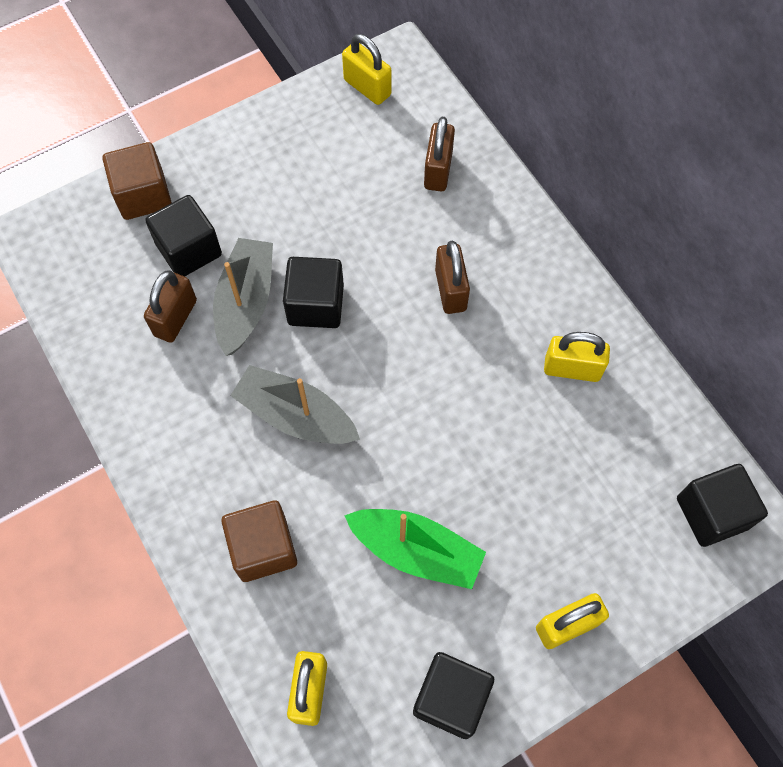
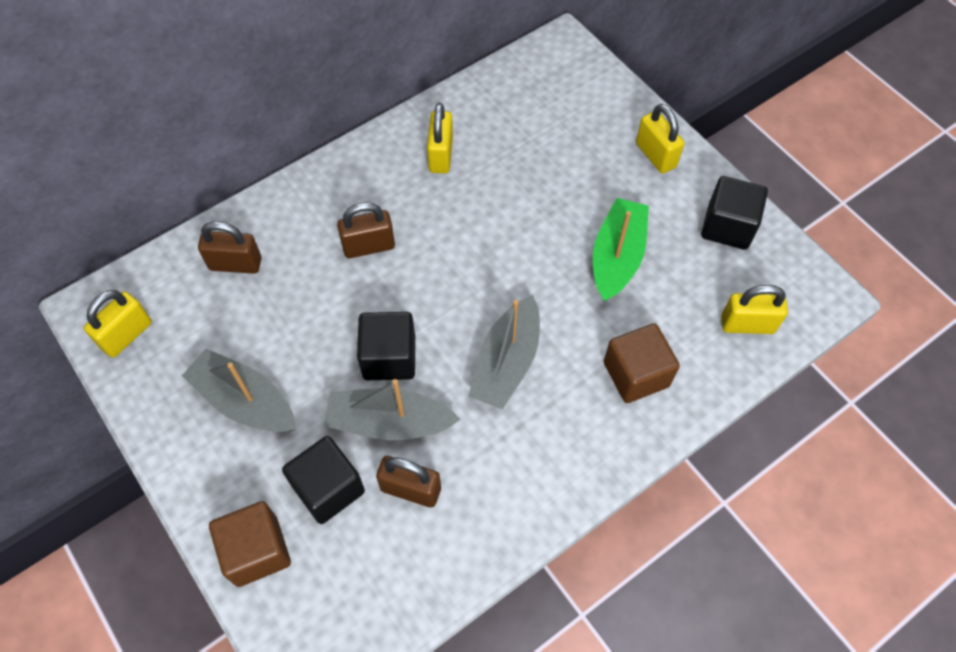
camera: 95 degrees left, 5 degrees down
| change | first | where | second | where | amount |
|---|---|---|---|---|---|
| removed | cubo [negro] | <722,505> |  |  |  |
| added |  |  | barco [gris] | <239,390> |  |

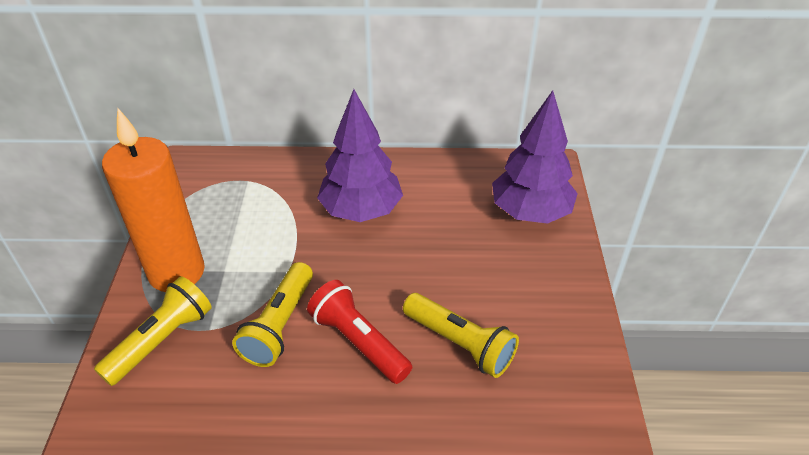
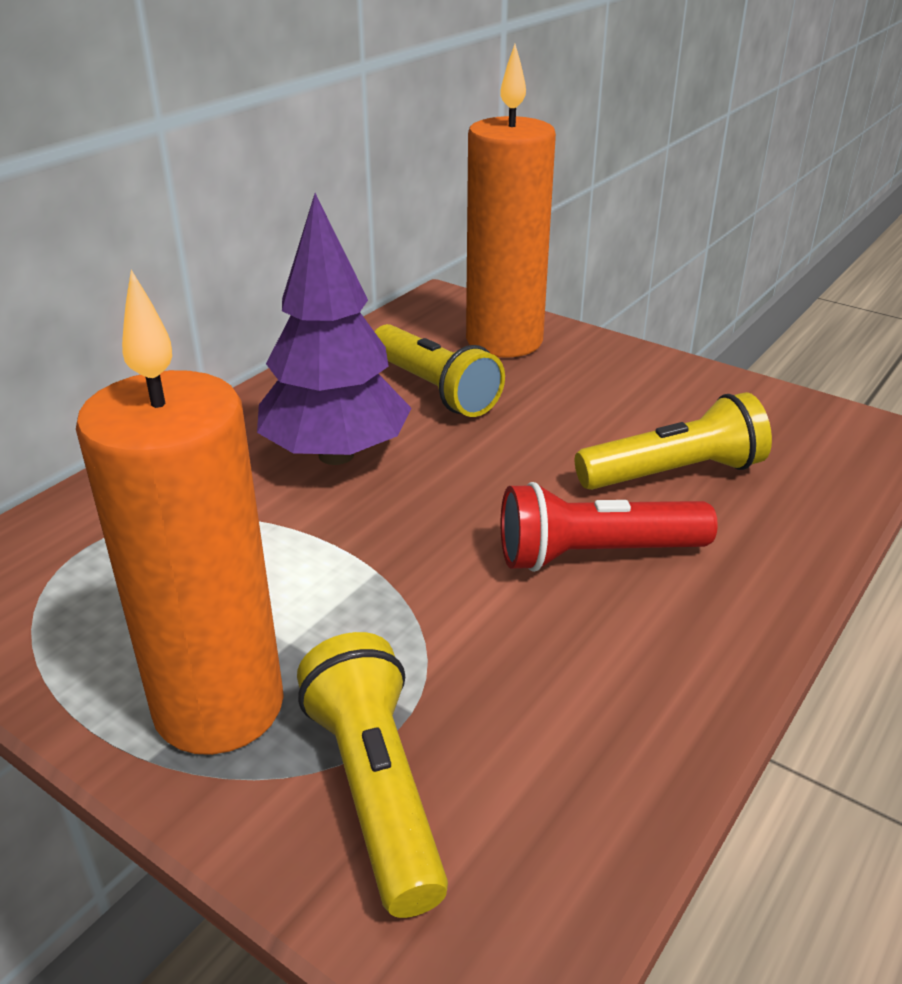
camera: 55 degrees left, 10 degrees down
| change | first | where | second | where | amount |
|---|---|---|---|---|---|
| moved | lámpara de mano [amarillo] | <272,314> |  | <439,370> |  |
| replaced | árbol [morado] | <535,157> | vela [naranja] | <511,201> |  |

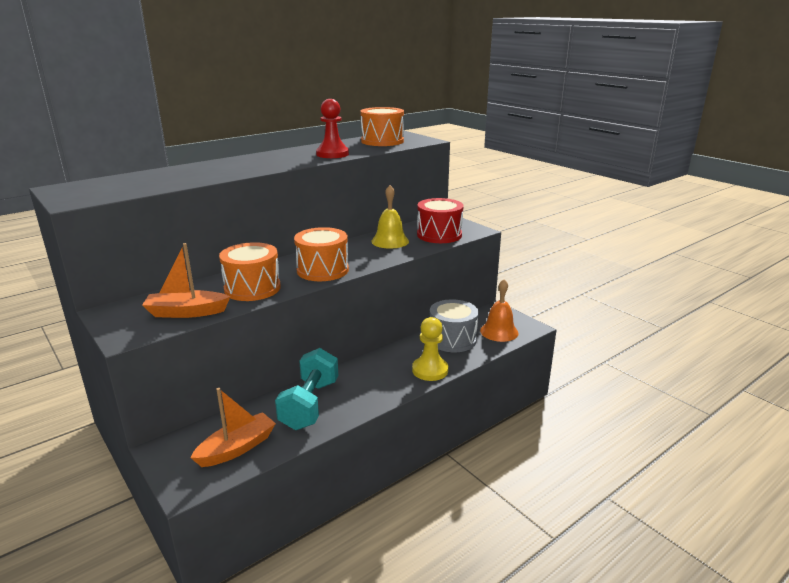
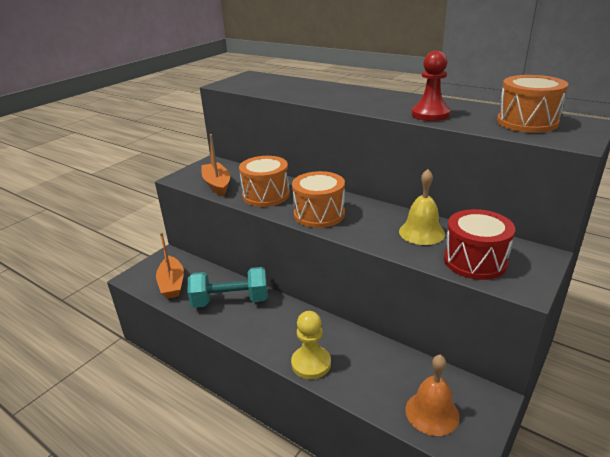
camera: 75 degrees right, 5 degrees up
| change | first | where | second | where | amount |
|---|---|---|---|---|---|
| removed | tambor [gris] | <454,325> |  |  |  |
| turned | barco [naranja] | <233,427> |  | <170,265> | 45 degrees clockwise |

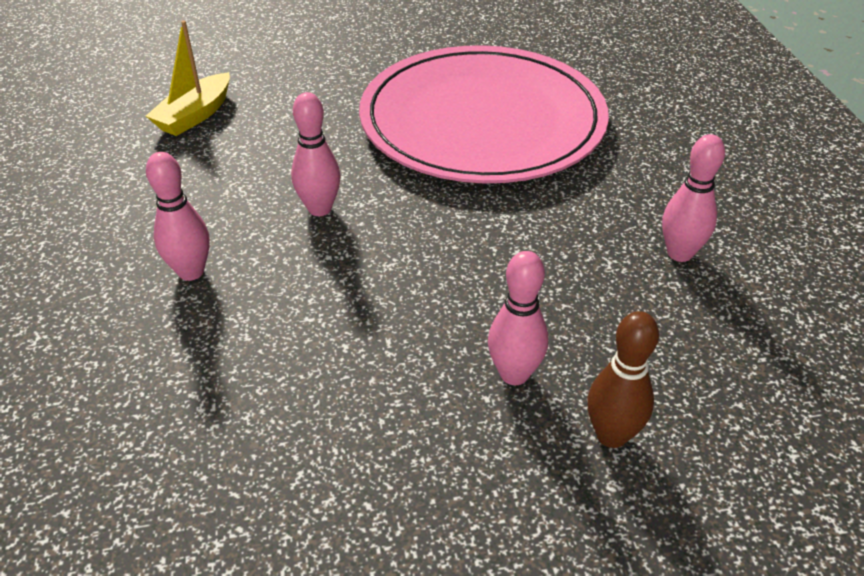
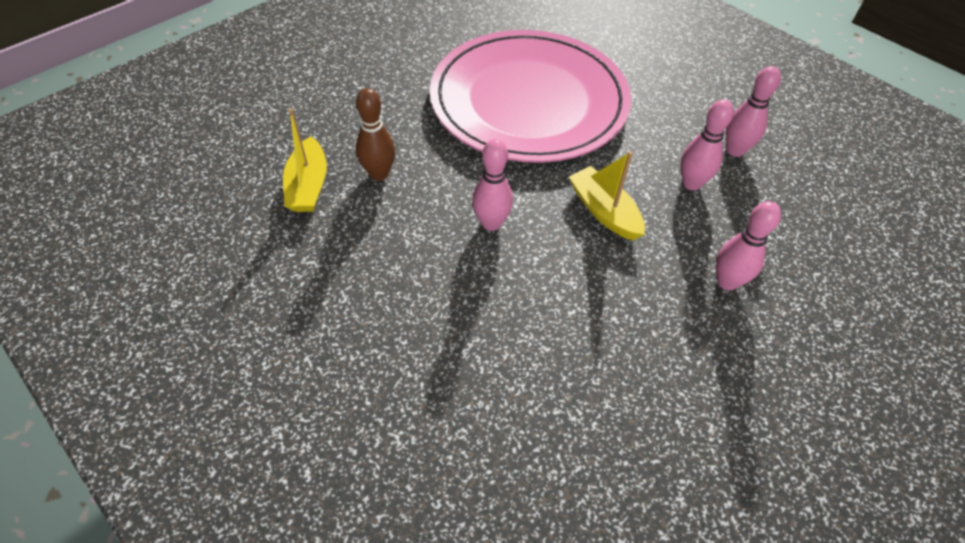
camera: 35 degrees left, 10 degrees up
| change | first | where | second | where | amount |
|---|---|---|---|---|---|
| added |  |  | barco [amarillo] | <607,196> |  |
| moved | bolo [rosa] | <178,216> |  | <707,144> |  |
| moved | bolo [marrón] | <623,379> |  | <375,134> |  |

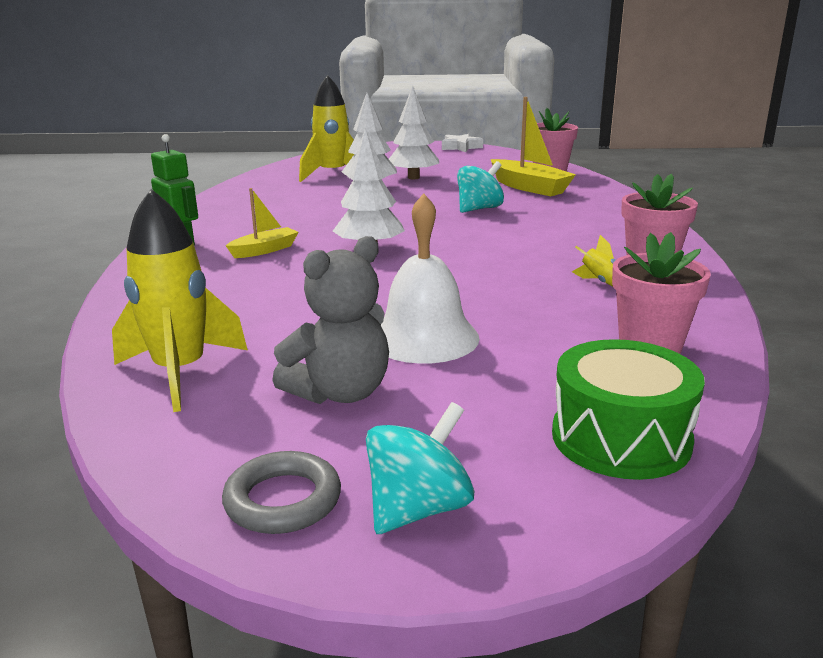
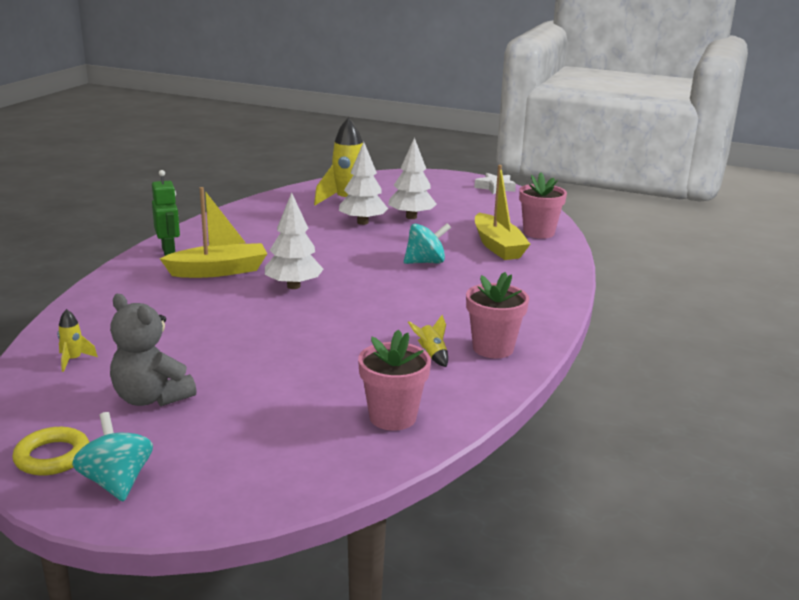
camera: 20 degrees right, 0 degrees up
| change | first | where | second | where | amount |
|---|---|---|---|---|---|
| removed | campana [blanco] | <430,278> |  |  |  |
| removed | tambor [verde] | <628,409> |  |  |  |
| recoloured | anillo [gris] | <281,492> | anillo [amarillo] | <50,451> |  |
| turned | osito [gris] | <330,320> |  | <153,350> | 60 degrees clockwise |
| turned | peonza [turquesa] | <420,468> |  | <112,457> | 90 degrees counterclockwise |
| resized | cohete [amarillo] | <180,300> |  | <77,340> | x0.44 |
| resized | barco [amarillo] | <262,223> |  | <213,232> | x1.70 |

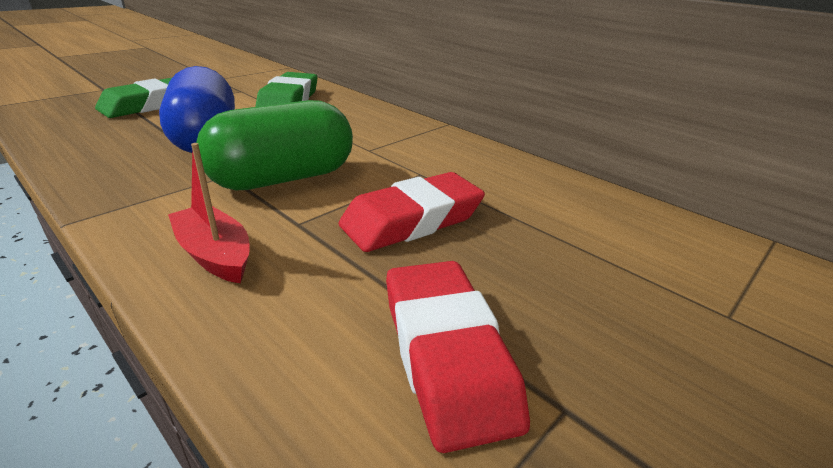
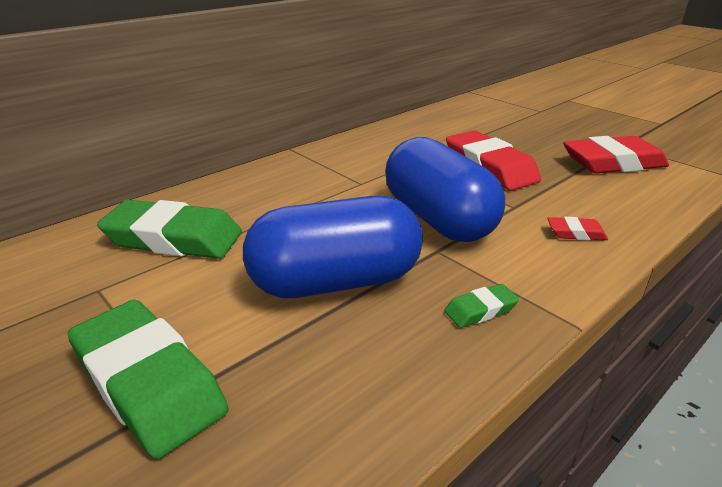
camera: 85 degrees left, 0 degrees up
| change | first | where | second | where | amount |
|---|---|---|---|---|---|
| added |  |  | goma de borrar [verde] | <481,306> |  |
| replaced | barco [rojo] | <209,213> | goma de borrar [rojo] | <577,229> |  |
| recoloured | cápsula [verde] | <274,145> | cápsula [azul] | <445,189> |  |

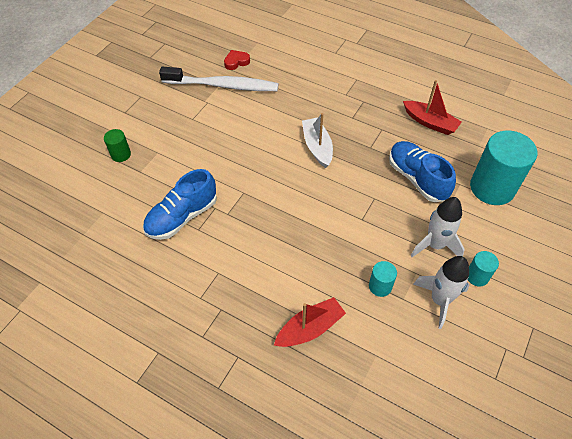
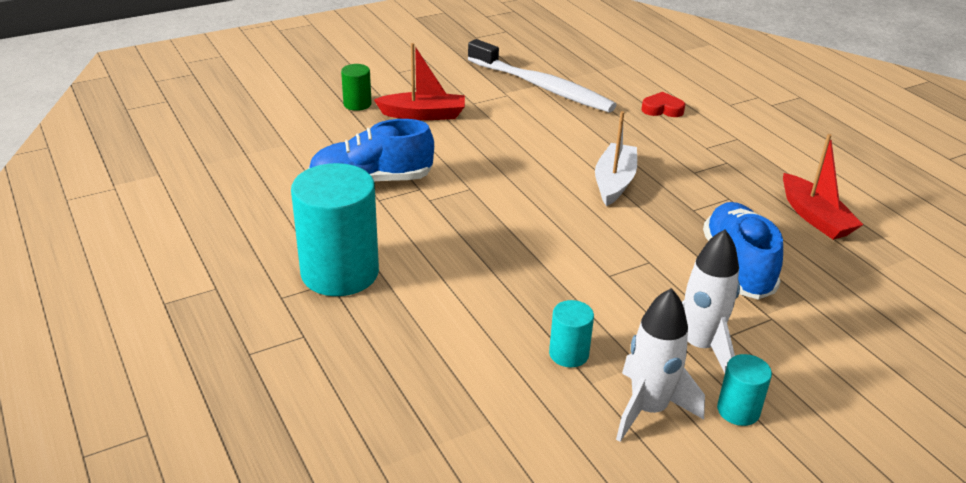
camera: 30 degrees right, 20 degrees down
| change | first | where | second | where | amount |
|---|---|---|---|---|---|
| moved | corazón [rojo] | <237,60> |  | <663,104> |  |
| moved | barco [rojo] | <310,322> |  | <419,81> |  |
| moved | cilindro [turquesa] | <503,167> |  | <335,229> |  |

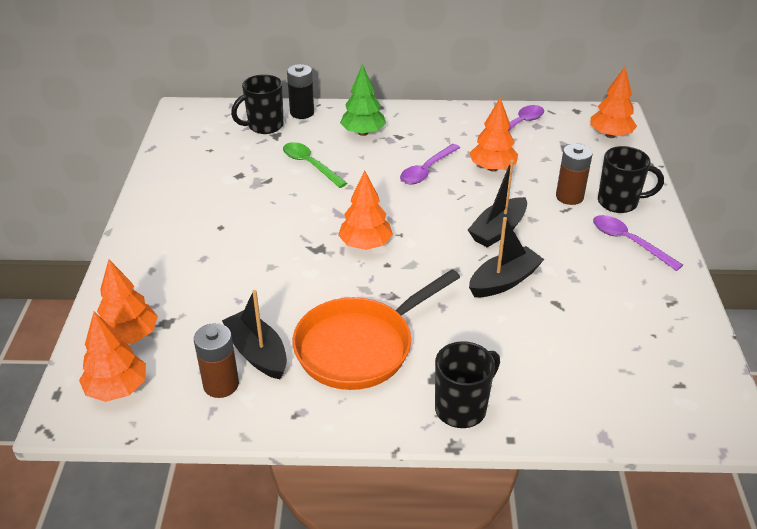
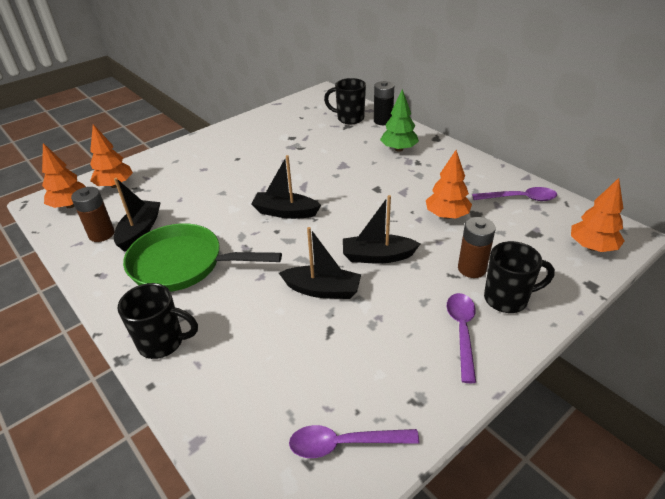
camera: 50 degrees right, 0 degrees up
| change | first | where | second | where | amount |
|---|---|---|---|---|---|
| removed | cuchara [verde] | <315,165> |  |  |  |
| moved | cuchara [morado] | <430,164> |  | <354,441> |  |
| replaced | árbol [naranja] | <365,210> | barco [negro] | <286,187> |  |
| recoloured | sartén [naranja] | <376,329> | sartén [verde] | <202,257> |  |
| turned | taza [negro] | <631,179> |  | <519,277> | 60 degrees counterclockwise |

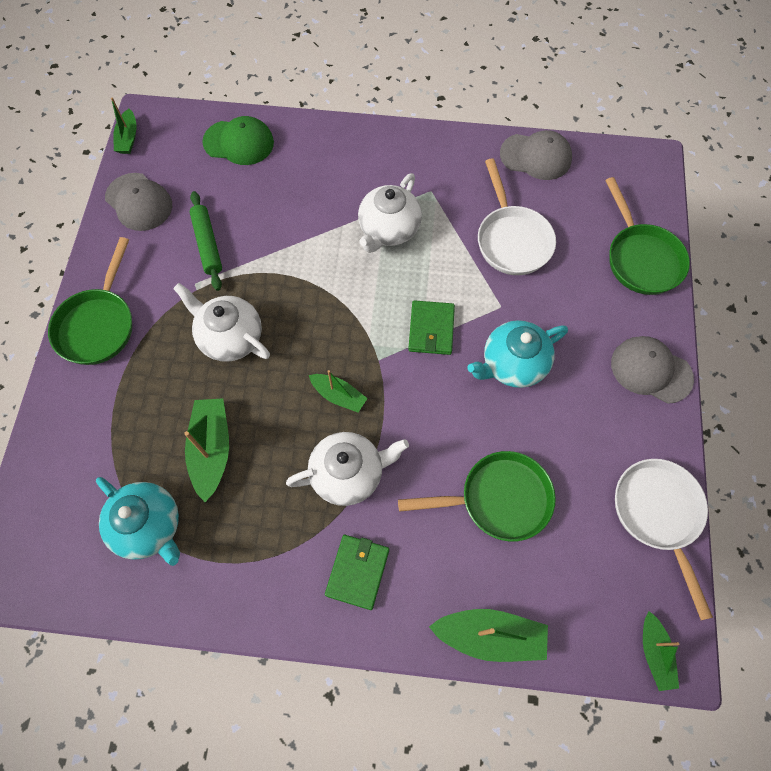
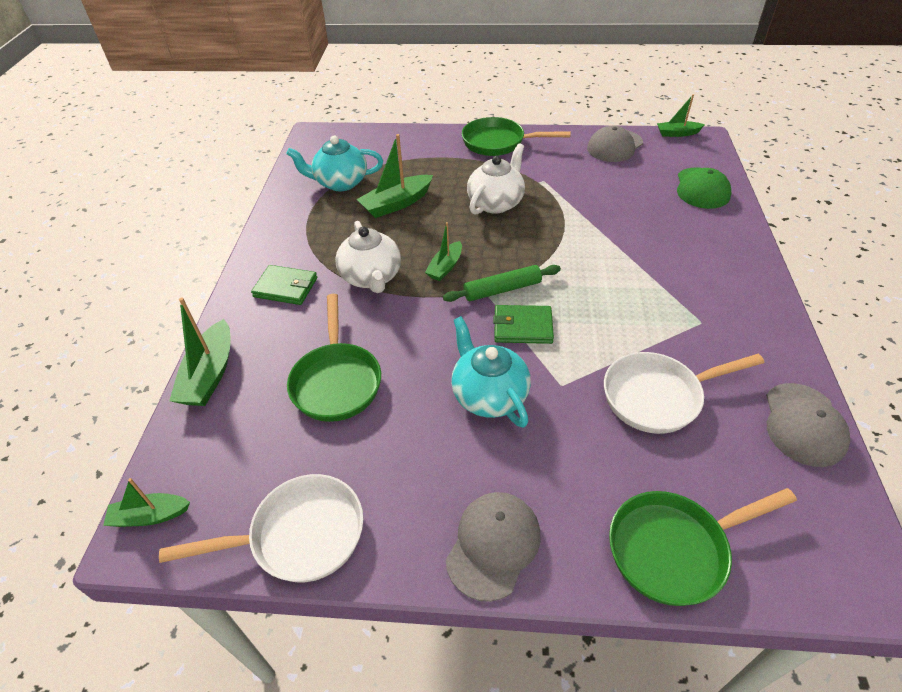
camera: 90 degrees right, 20 degrees down
| change | first | where | second | where | amount |
|---|---|---|---|---|---|
| removed | tetera [blanco] | <390,213> |  |  |  |
| moved | rodillo [verde] | <206,241> |  | <502,283> |  |
| turned | tetera [turquesa] | <138,521> |  | <334,163> | 45 degrees clockwise |
| turned | barco [verde] | <206,450> |  | <395,176> | 150 degrees clockwise |

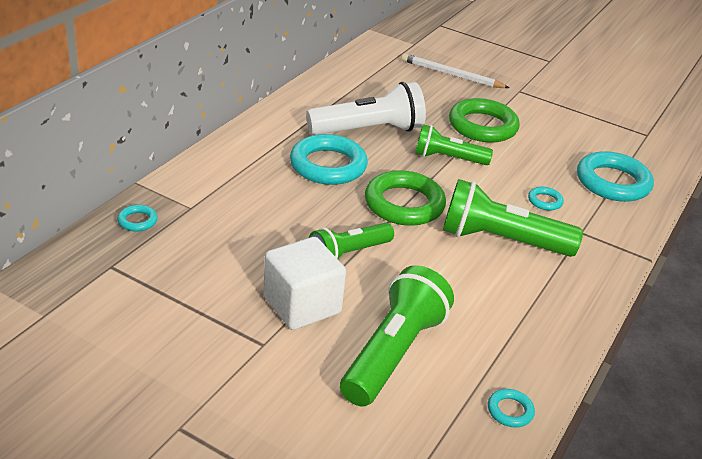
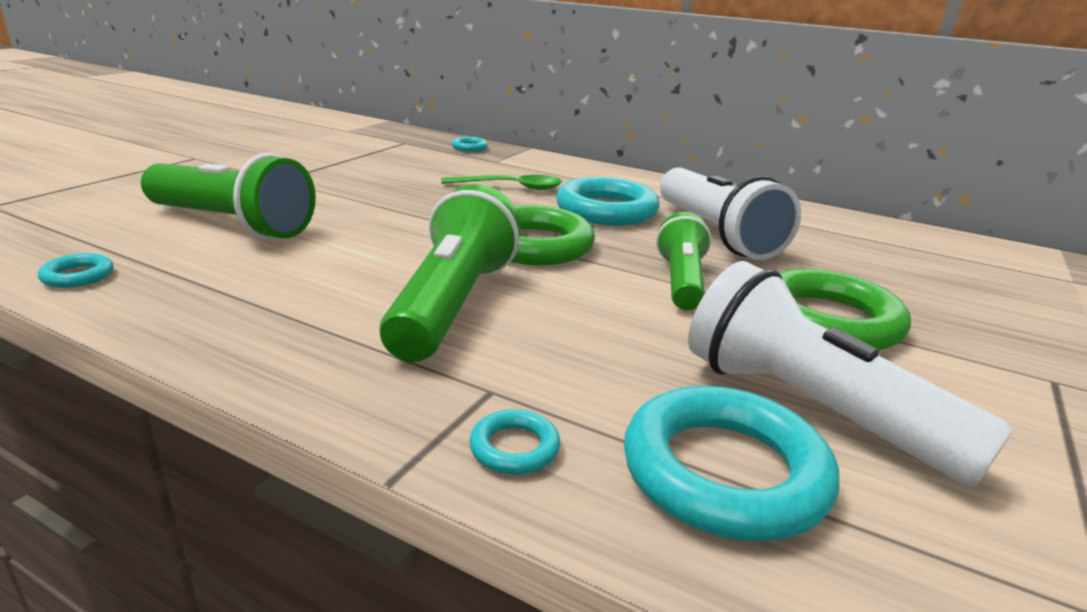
camera: 90 degrees right, 10 degrees down
| change | first | where | second | where | amount |
|---|---|---|---|---|---|
| removed | cubo [blanco] | <304,283> |  |  |  |
| removed | lámpara de mano [verde] | <351,241> |  |  |  |
| removed | lápiz [blanco] | <455,71> |  |  |  |
| added |  |  | cuchara [verde] | <501,182> |  |
| added |  |  | lámpara de mano [blanco] | <850,374> |  |
| moved | anillo [turquesa] | <546,198> |  | <514,442> |  |

